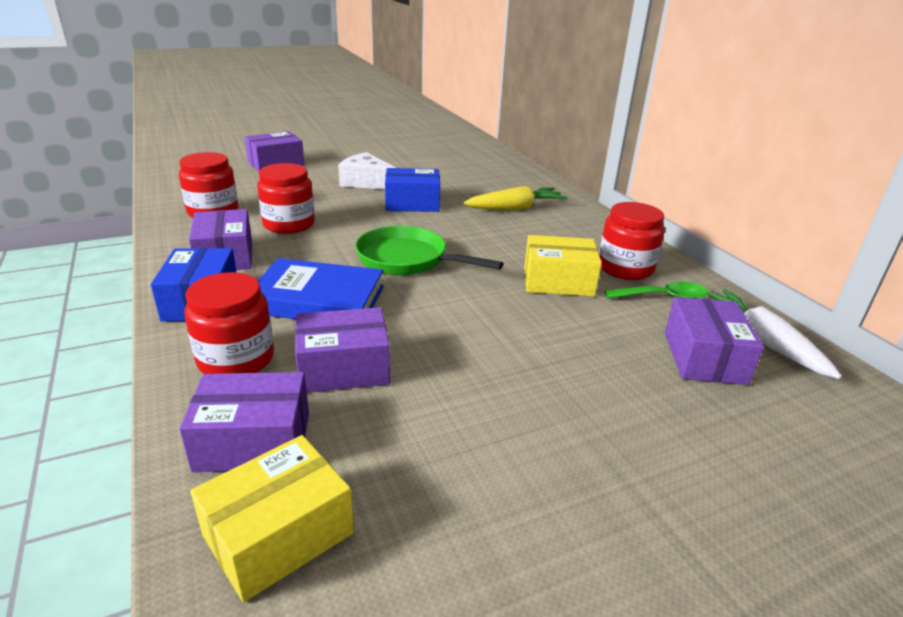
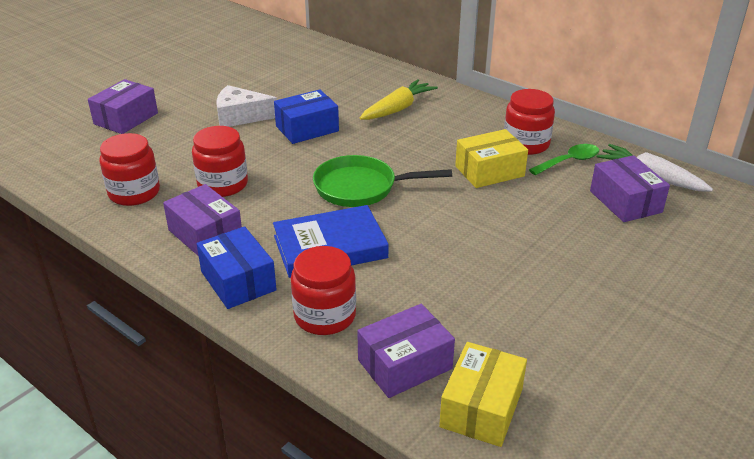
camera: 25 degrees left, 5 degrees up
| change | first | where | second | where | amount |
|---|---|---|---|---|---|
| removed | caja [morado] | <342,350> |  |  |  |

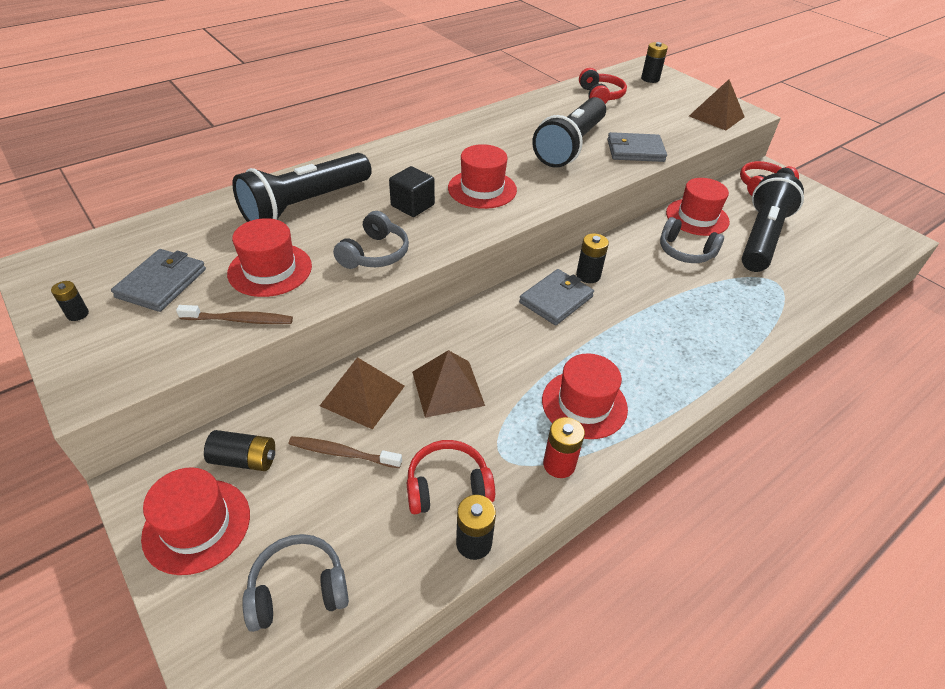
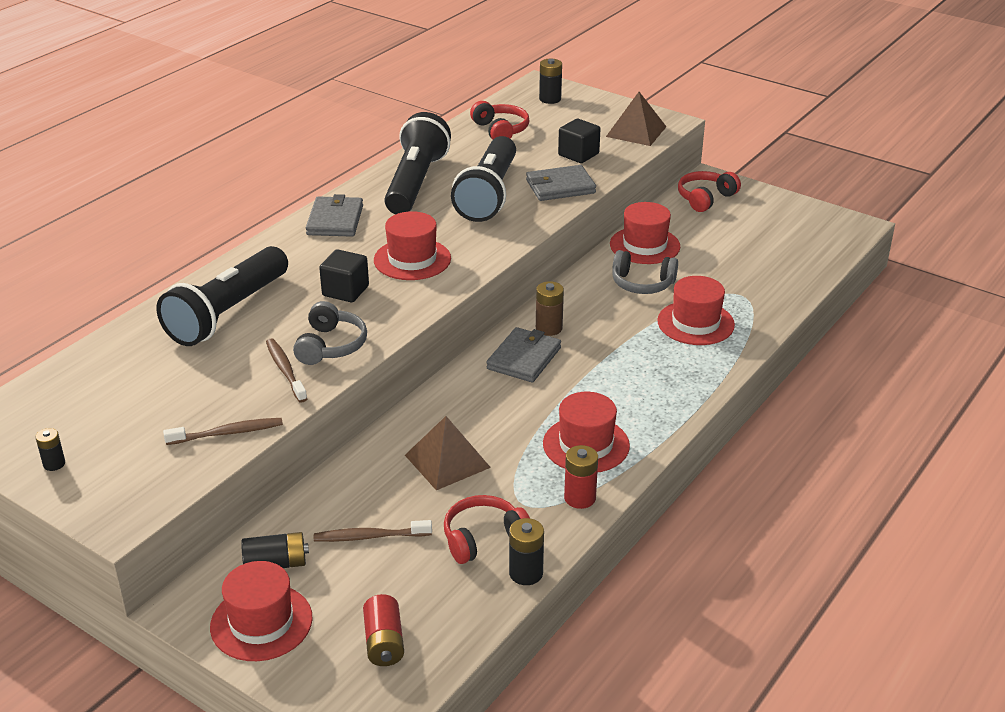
camera: 15 degrees left, 10 degrees down
| change | first | where | second | where | amount |
|---|---|---|---|---|---|
| removed | pirámide [marrón] | <362,393> |  |  |  |
| added |  |  | cepillo de dientes [marrón] | <286,370> |  |
| added |  |  | cubo [negro] | <579,140> |  |
| moved | cartera [gris] | <158,280> |  | <334,215> |  |
| moved | sombrero [rojo] | <269,257> |  | <696,310> |  |
| moved | lámpara de mano [negro] | <773,222> |  | <417,163> |  |
| replaced | auriculares [gris] | <295,583> | pila [rojo] | <383,630> |  |
| recoloured | pila [negro] | <592,258> | pila [marrón] | <550,308> |  |

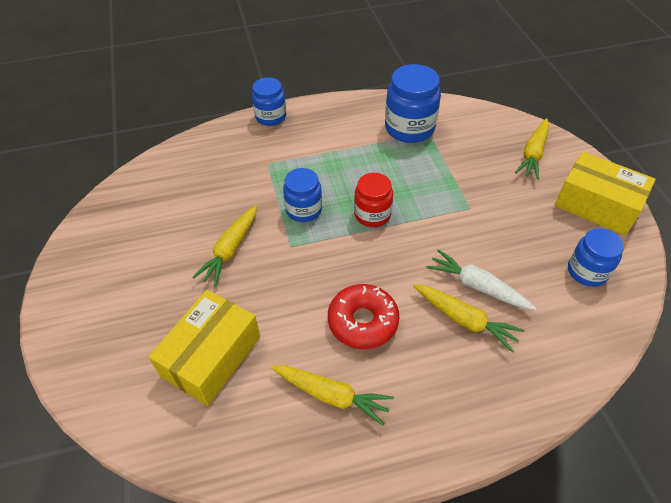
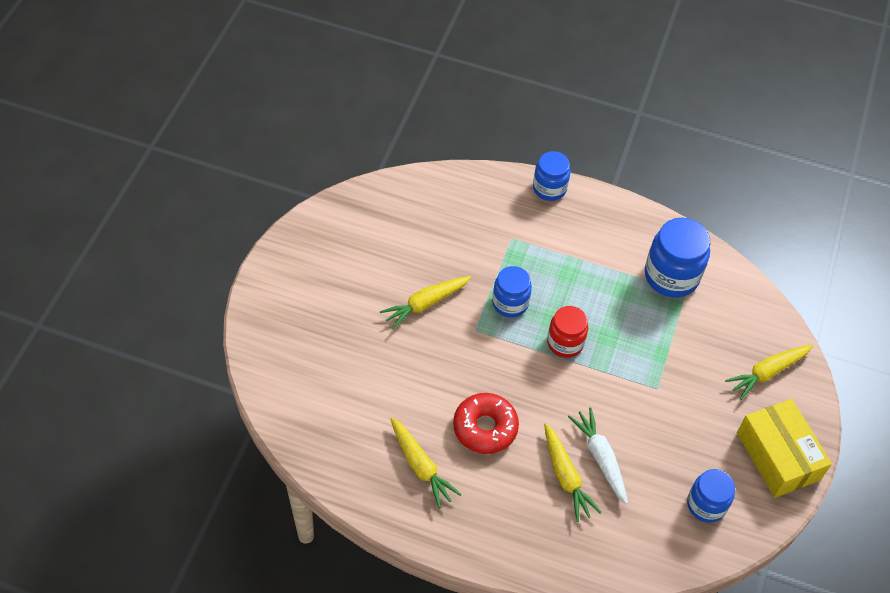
camera: 30 degrees right, 5 degrees up
| change | first | where | second | where | amount |
|---|---|---|---|---|---|
| removed | caja [amarillo] | <204,348> |  |  |  |

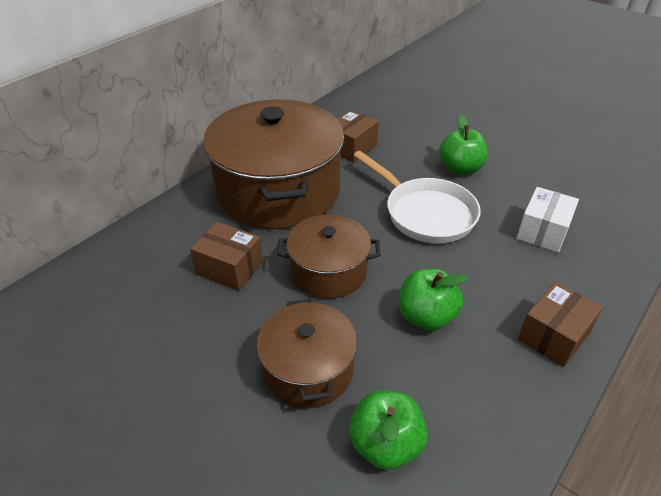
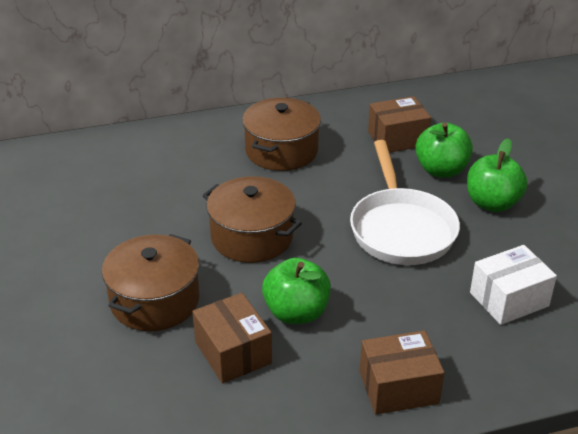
camera: 35 degrees right, 5 degrees down
| change | first | where | second | where | amount |
|---|---|---|---|---|---|
| moved | caja [marrón] | <226,256> |  | <232,338> |  |
| moved | manzana [verde] | <388,430> |  | <444,150> |  |
| resized | olla [marrón] | <274,164> |  | <281,134> | x0.53 |

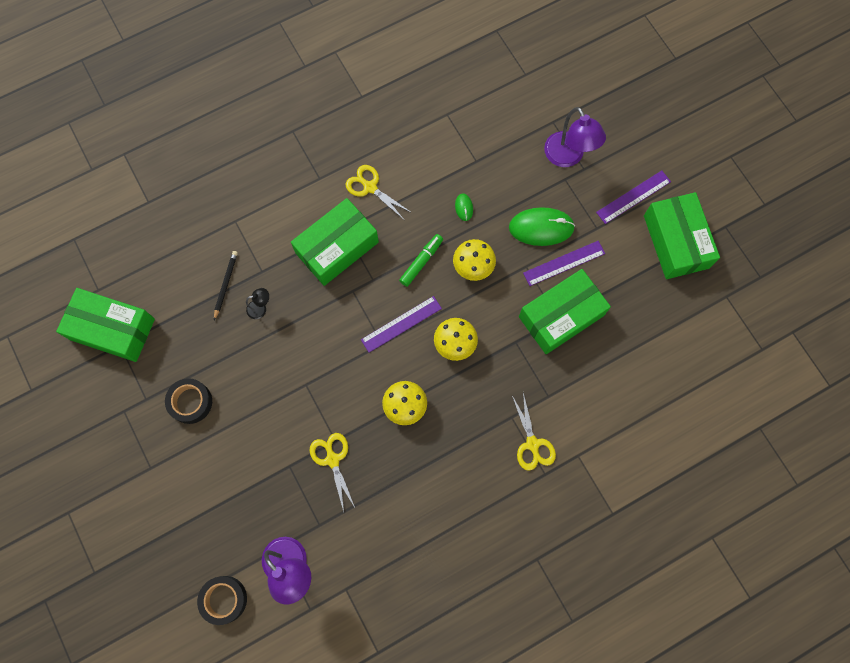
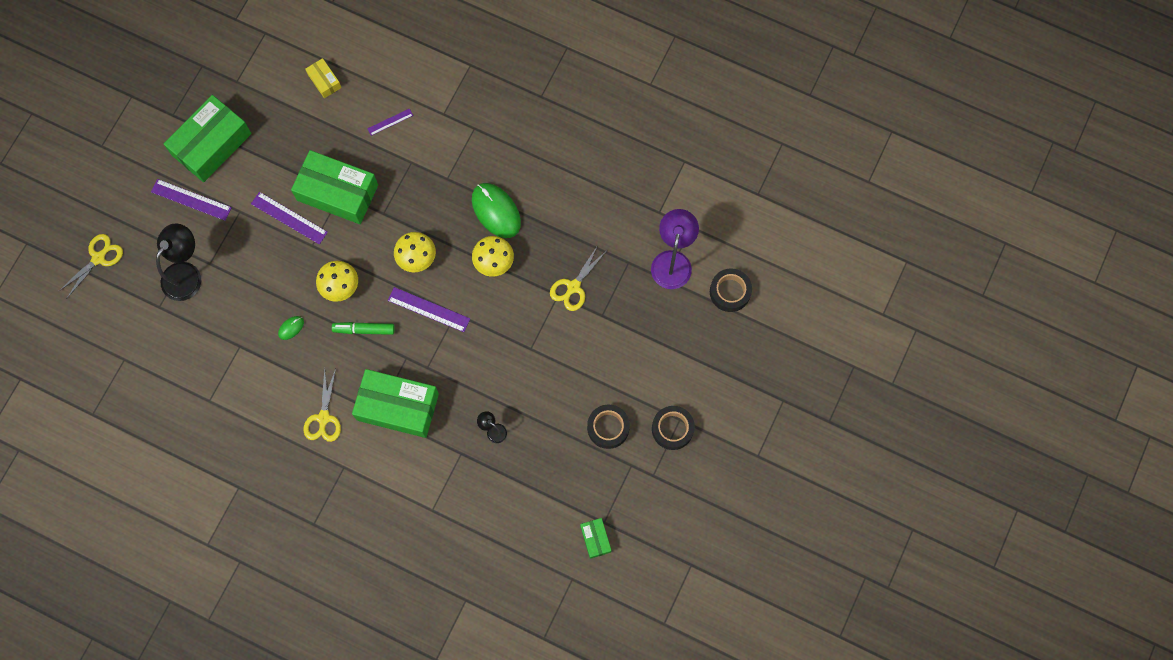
camera: 125 degrees left, 0 degrees up
| change | first | where | second | where | amount |
|---|---|---|---|---|---|
| removed | lápiz [negro] | <226,285> |  |  |  |
| added |  |  | caja [amarillo] | <323,78> |  |
| added |  |  | regla [morado] | <390,122> |  |
| added |  |  | cinta adhesiva [negro] | <673,428> |  |
| moved | ratón [verde] | <542,226> |  | <496,210> |  |
| moved | tijeras [amarillo] | <534,432> |  | <90,266> |  |
| recoloured | lámpara [morado] | <575,137> | lámpara [negro] | <178,262> |  |
| resized | caja [verde] | <105,325> |  | <596,538> | x0.46 |

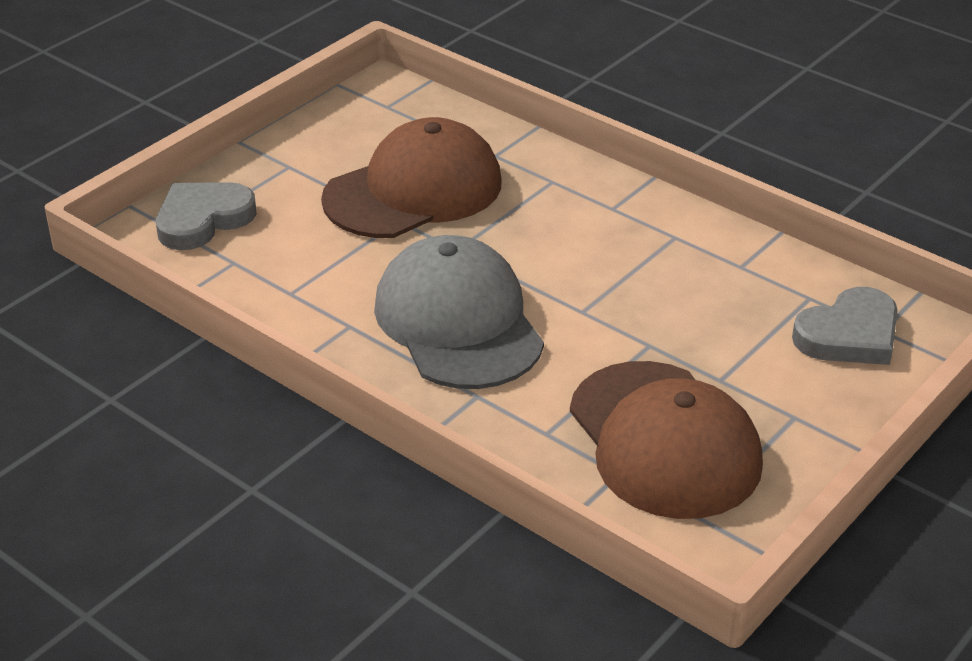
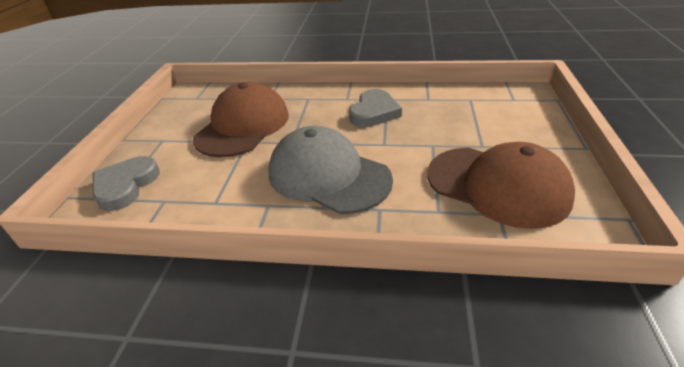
camera: 30 degrees left, 0 degrees up
| change | first | where | second | where | amount |
|---|---|---|---|---|---|
| moved | corazón [gris] | <845,326> |  | <375,108> |  |

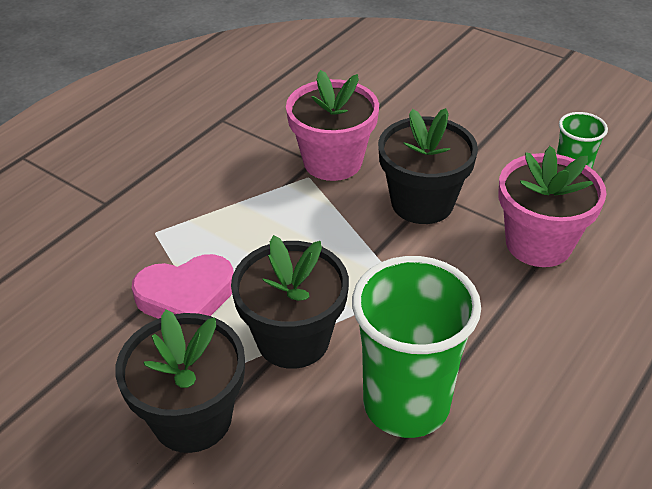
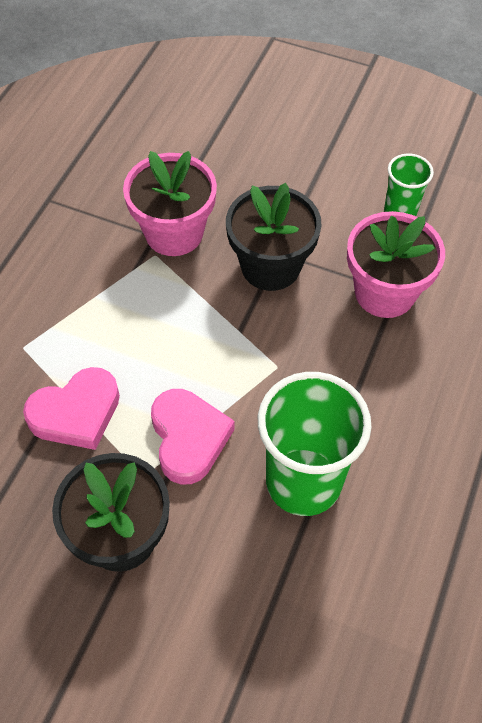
camera: 15 degrees left, 15 degrees up
| change | first | where | second | where | amount |
|---|---|---|---|---|---|
| replaced | maceta [negro] | <290,302> | corazón [rosa] | <193,437> |  |

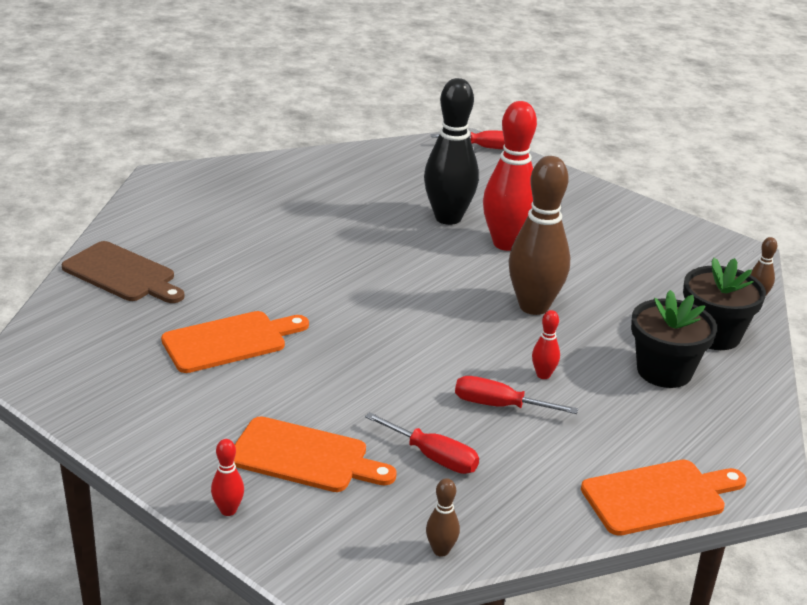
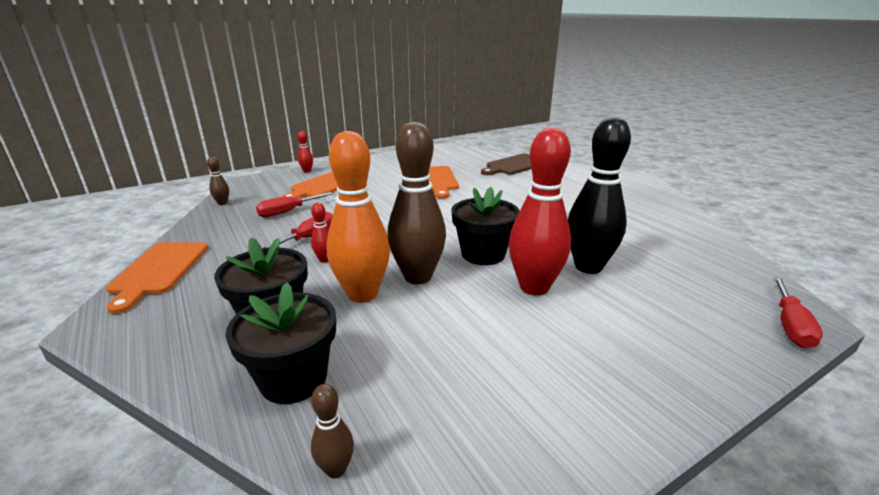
camera: 110 degrees right, 5 degrees down
| change | first | where | second | where | amount |
|---|---|---|---|---|---|
| added |  |  | bolo [naranja] | <358,217> |  |
| added |  |  | maceta [negro] | <485,226> |  |

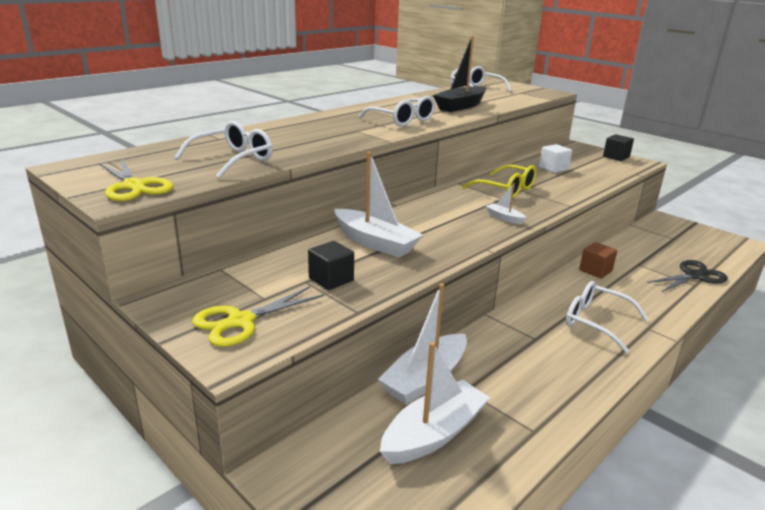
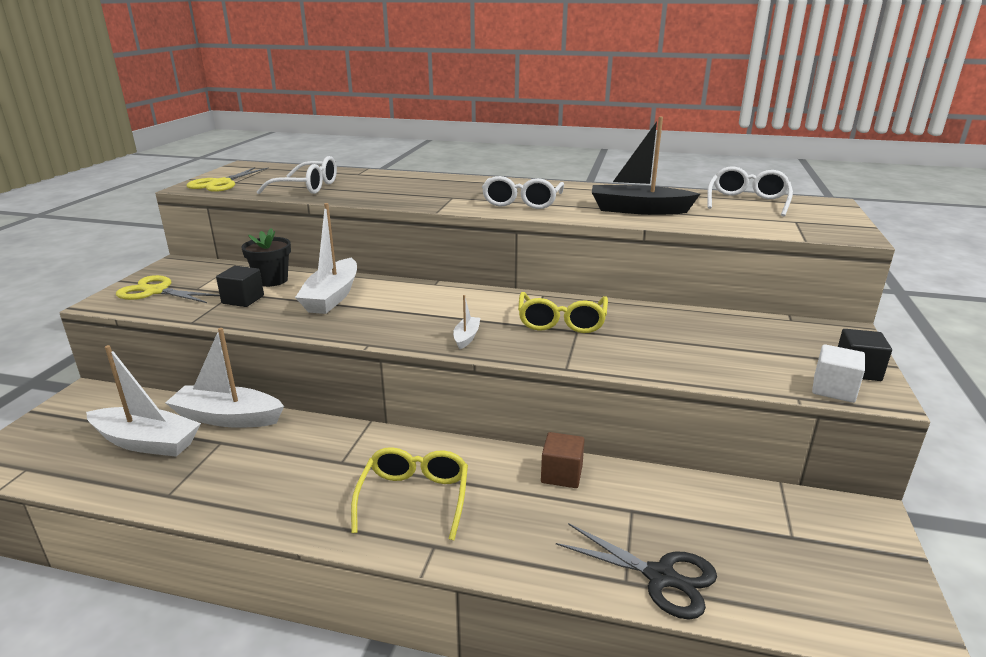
camera: 60 degrees right, 0 degrees up
| change | first | where | second | where | amount |
|---|---|---|---|---|---|
| added |  |  | maceta [negro] | <266,257> |  |
| moved | cubo [blanco] | <555,158> |  | <838,373> |  |
| recoloured | gafas [blanco] | <607,317> | gafas [amarillo] | <409,493> |  |

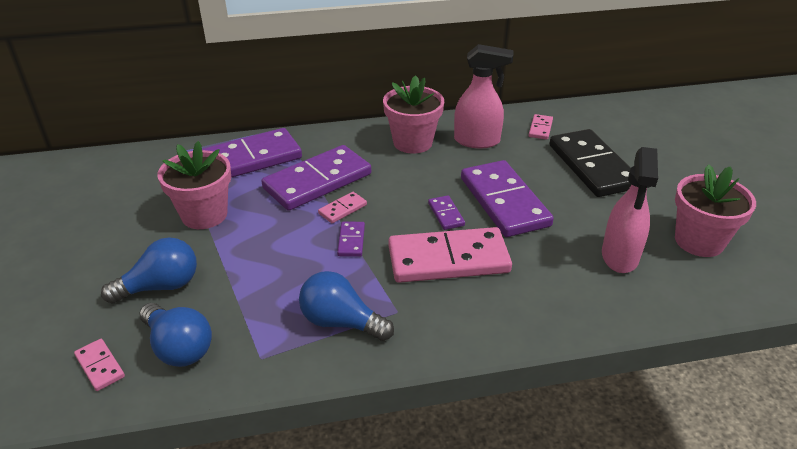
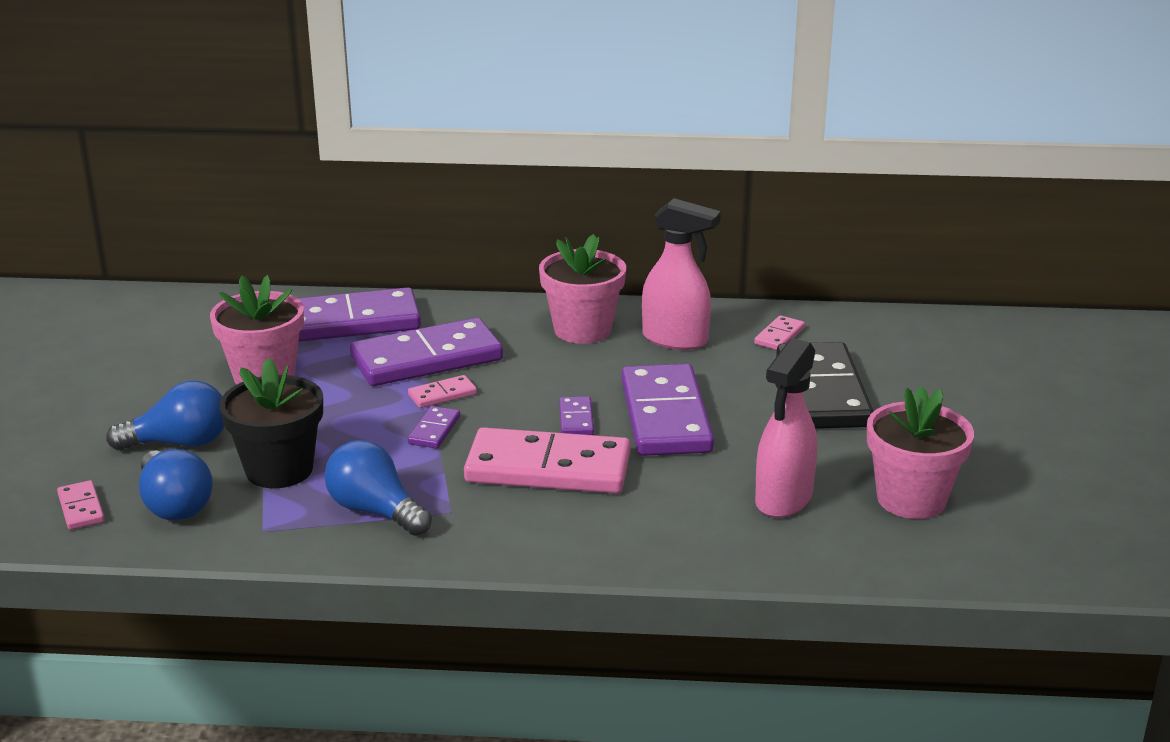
camera: 15 degrees right, 10 degrees down
| change | first | where | second | where | amount |
|---|---|---|---|---|---|
| added |  |  | maceta [negro] | <271,422> |  |

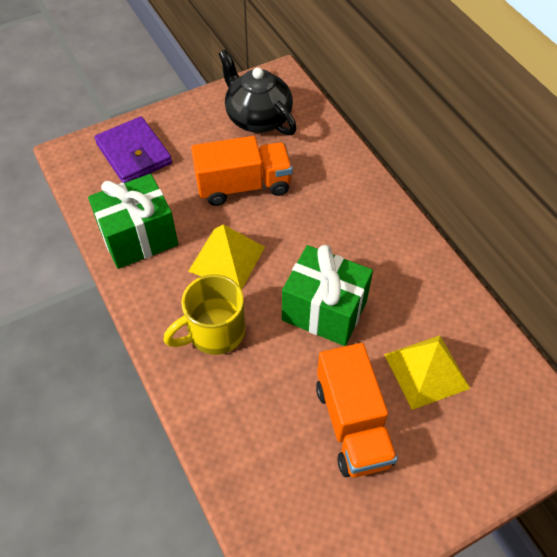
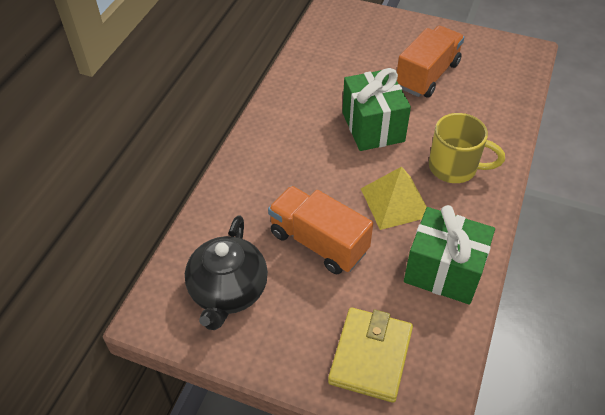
camera: 130 degrees left, 5 degrees down
| change | first | where | second | where | amount |
|---|---|---|---|---|---|
| removed | pirámide [amarillo] | <427,372> |  |  |  |
| recoloured | cartera [morado] | <133,150> | cartera [amarillo] | <370,355> |  |

